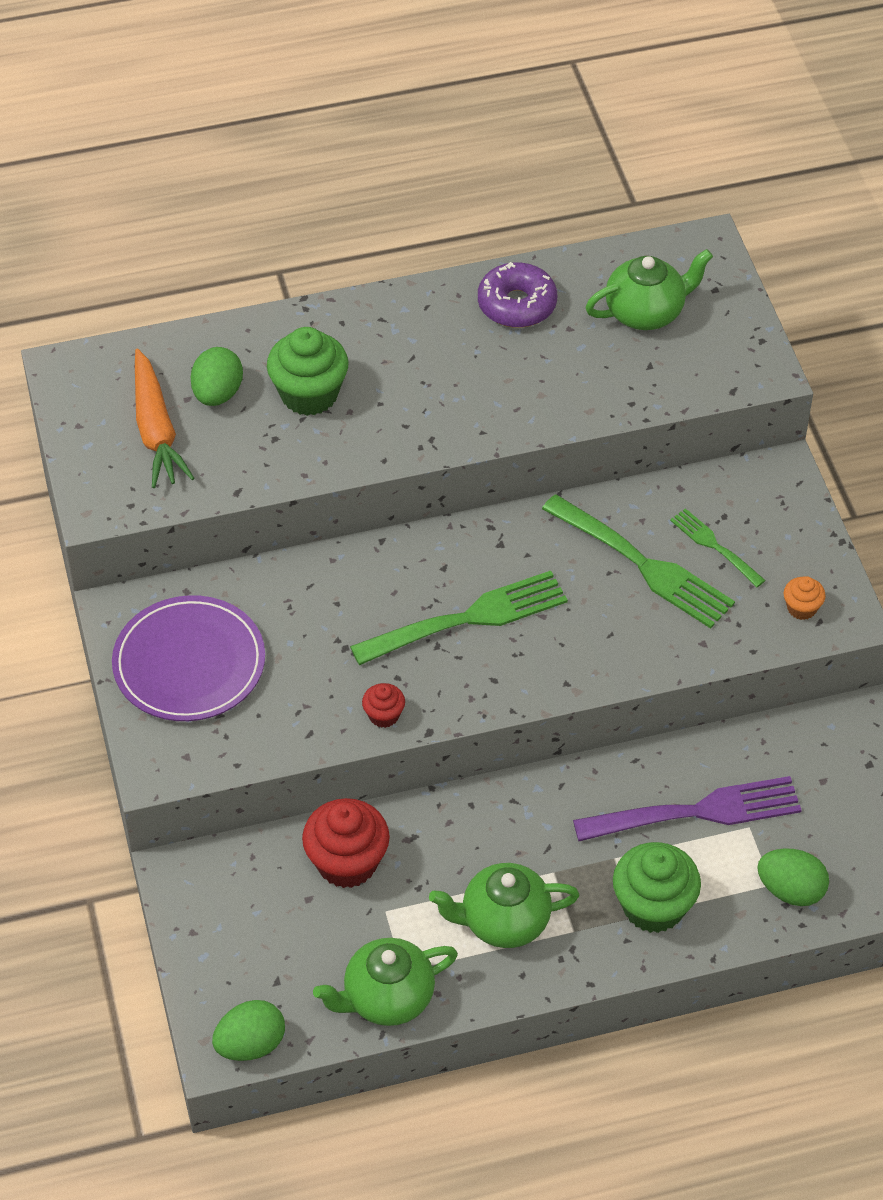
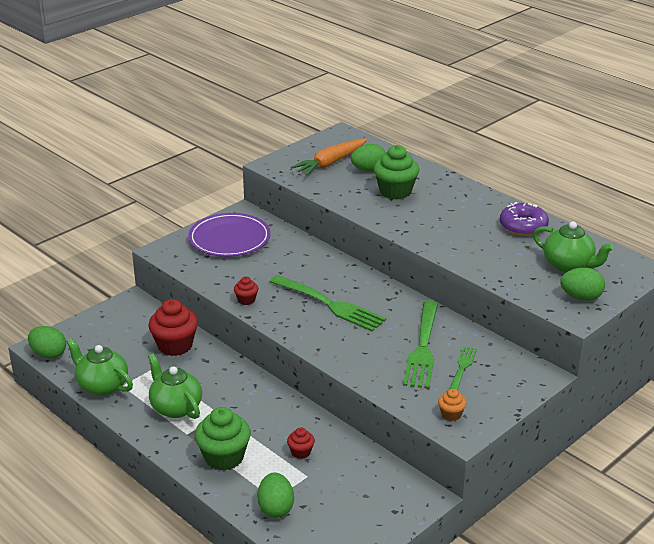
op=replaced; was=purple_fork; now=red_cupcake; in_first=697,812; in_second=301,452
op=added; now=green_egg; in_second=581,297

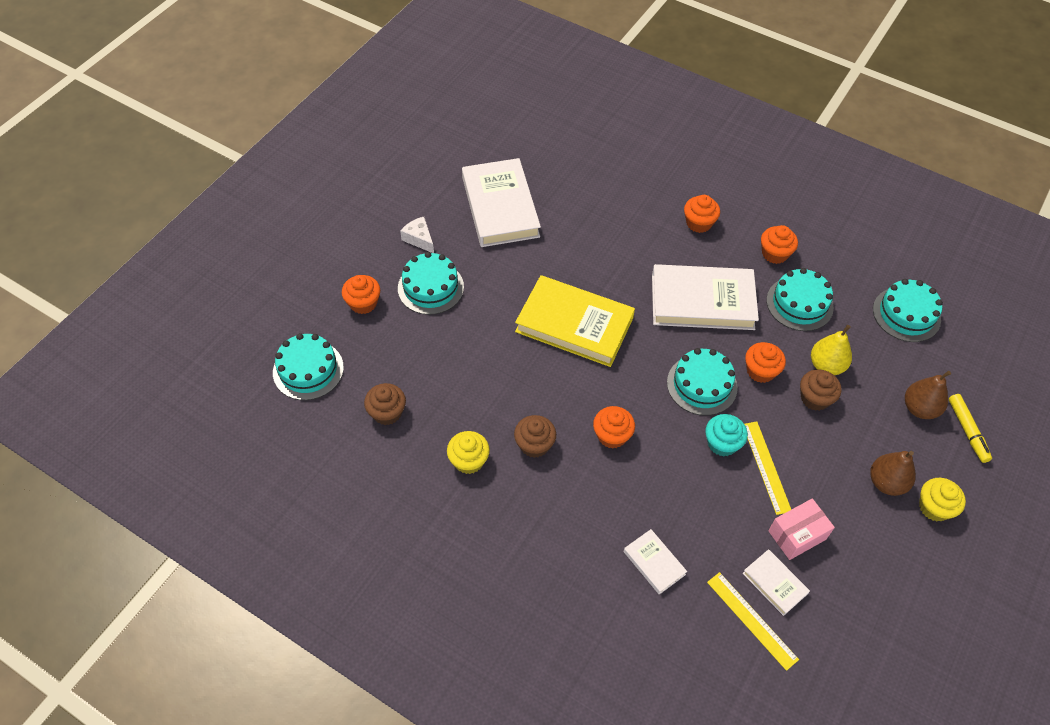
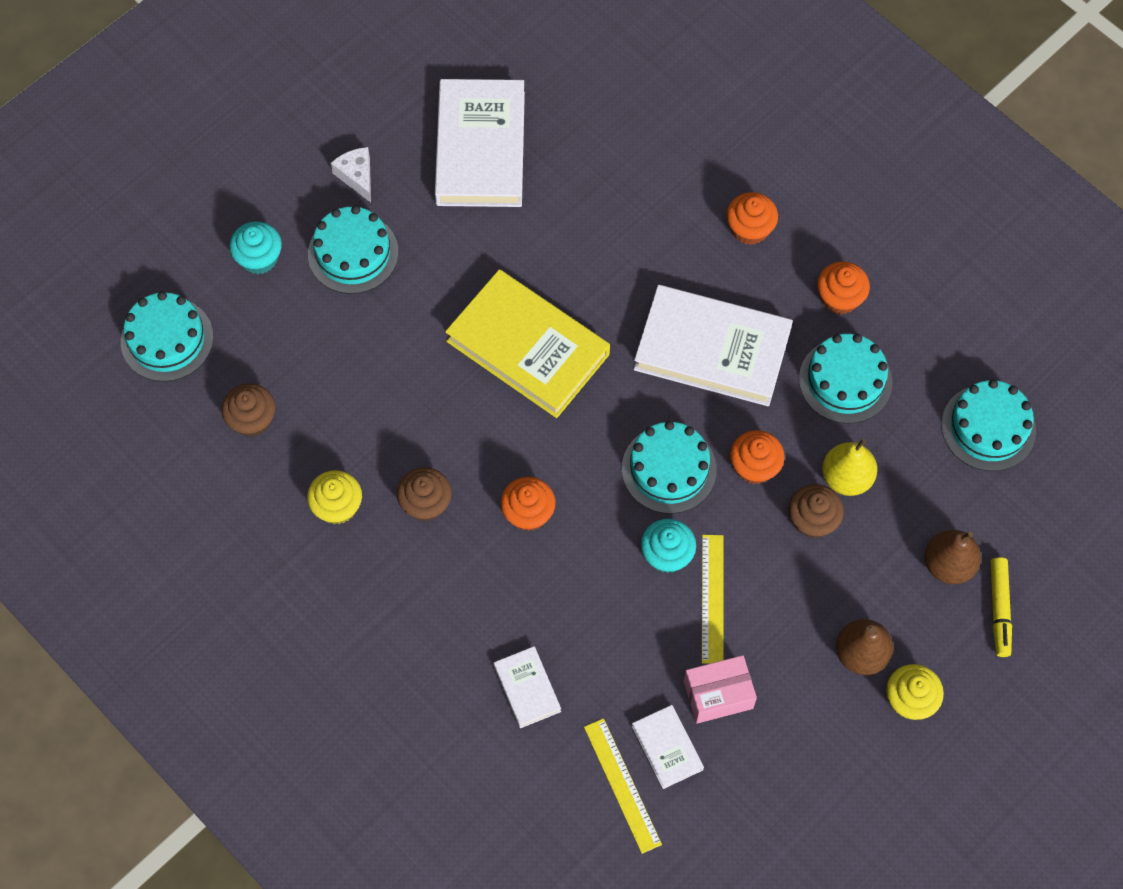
op=recoloured; was=orange_cupcake; now=turquoise_cupcake; in_first=363,303; in_second=259,258

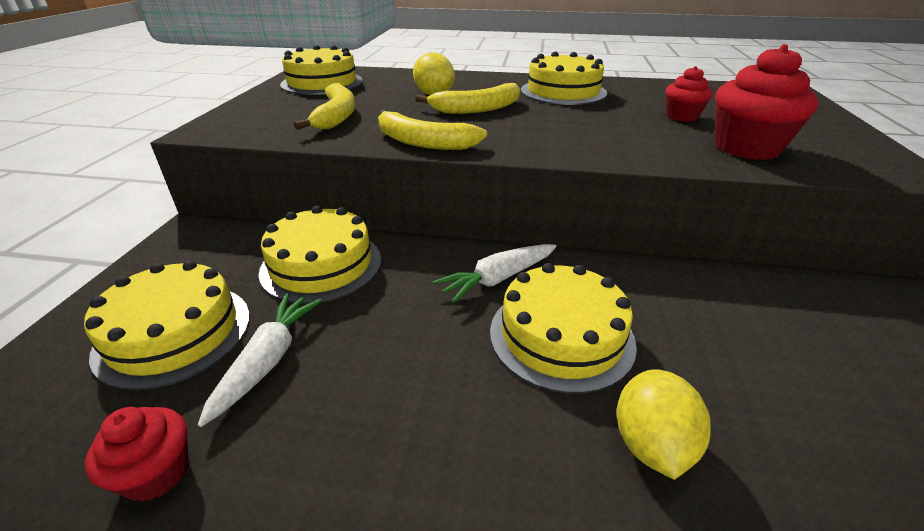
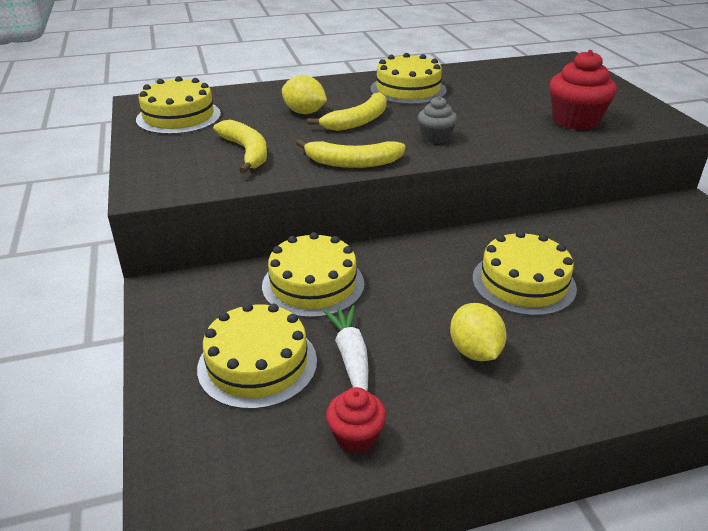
op=removed; was=red_cupcake; in_first=681,116
op=removed; was=white_carrot; in_first=498,279
op=moved; was=yellow_lemon; in_first=651,444; in_second=475,351
op=added; now=grey_cupcake; in_second=435,138

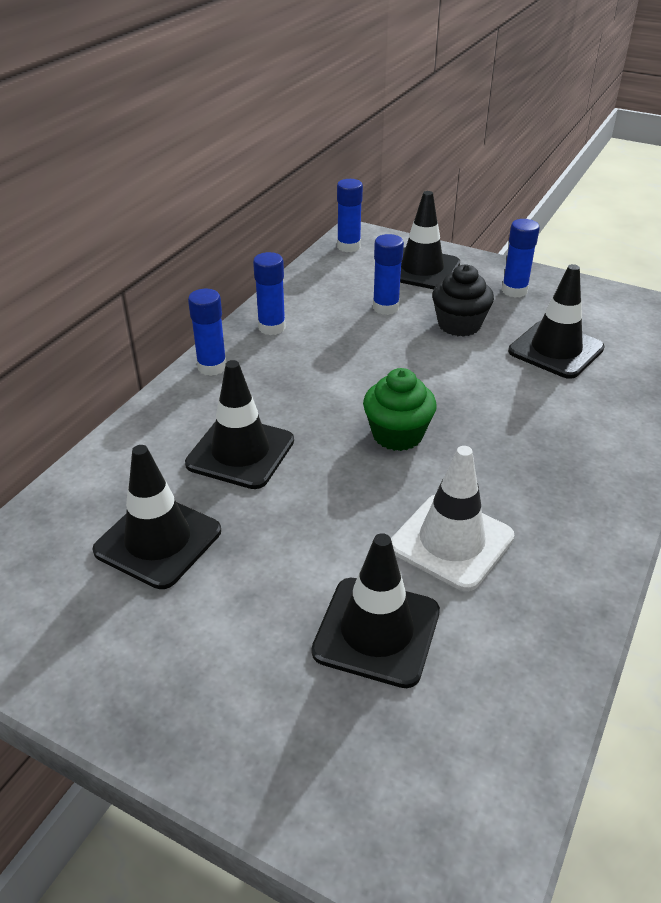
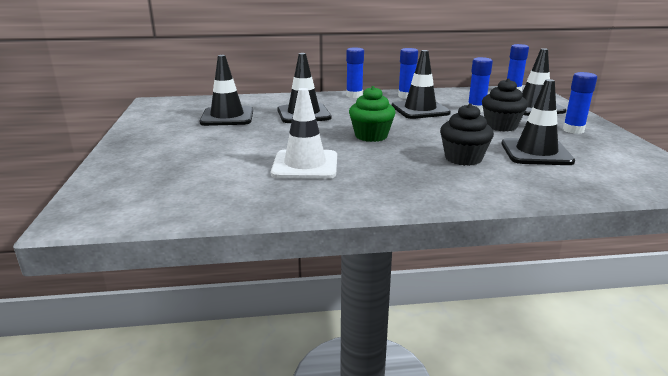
op=moved; was=black_traffic_cone; in_first=376,631; in_second=420,110
op=added; now=black_cupcake; in_second=463,158

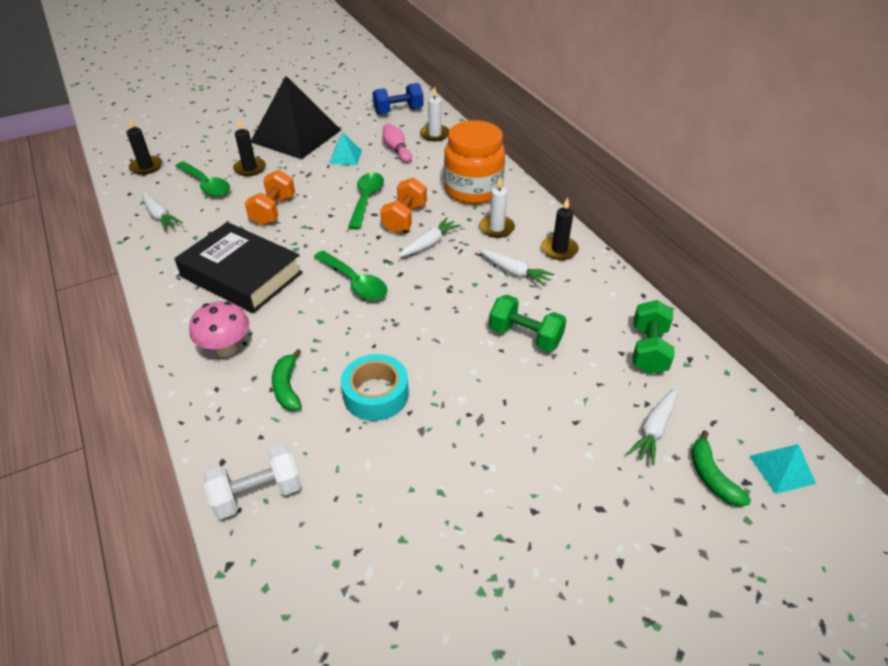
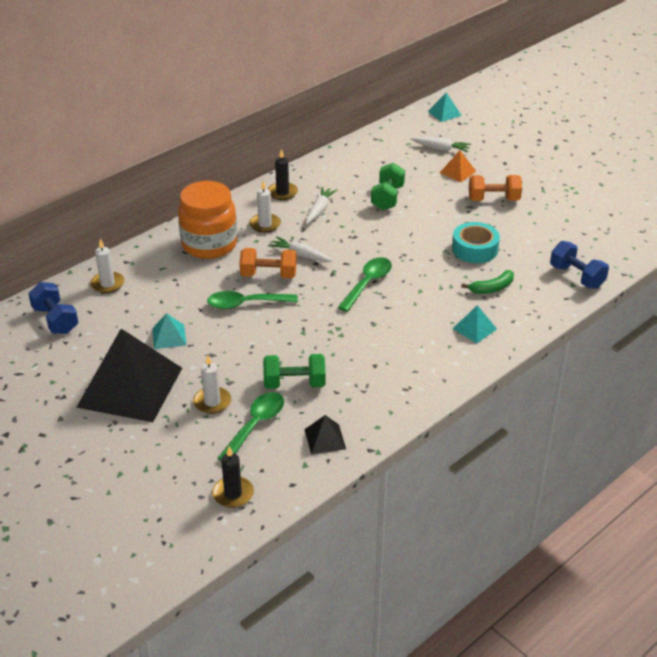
op=recoloured; was=black_candle; now=white_candle; in_first=250,168; in_second=212,402
op=removed; was=pink_bowling_pin; in_first=397,150
op=moved; was=orange_dumbbell; in_first=273,210; in_second=493,199
op=replaced; was=white_carrot; now=black_pyramid; in_first=160,216; in_second=325,439
op=removed; was=black_book; in_first=242,275
op=moved; was=green_dumbbell; in_first=648,350; in_second=294,383
op=replaced; was=pink_mushroom; now=turquoise_pyramid; in_first=226,349; in_second=474,328
op=removed; was=green_banana; in_first=711,476
op=recoloured; was=white_dumbbell; now=blue_dumbbell; in_first=257,493; in_second=576,276
op=added; now=orange_pyramid; in_second=457,172

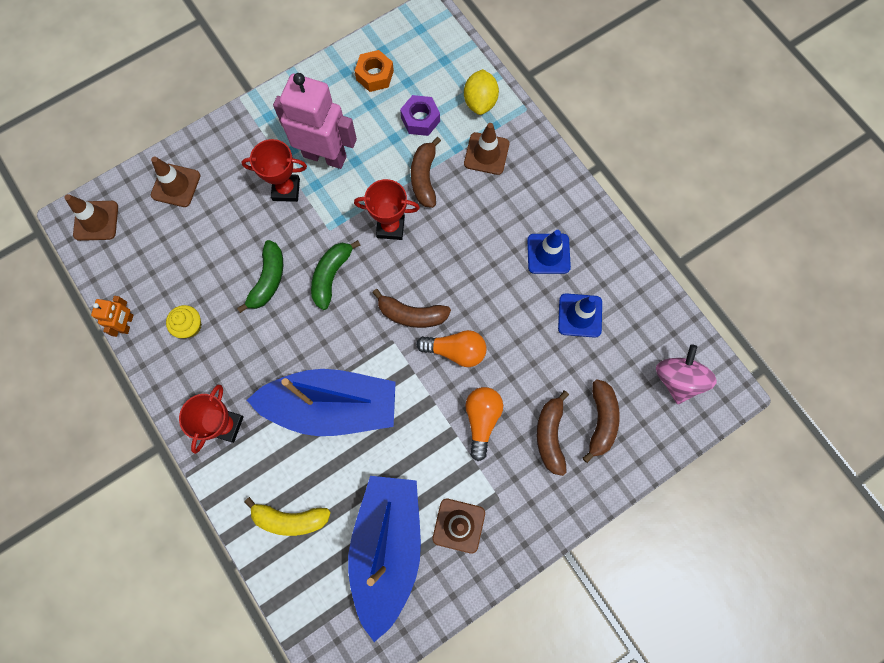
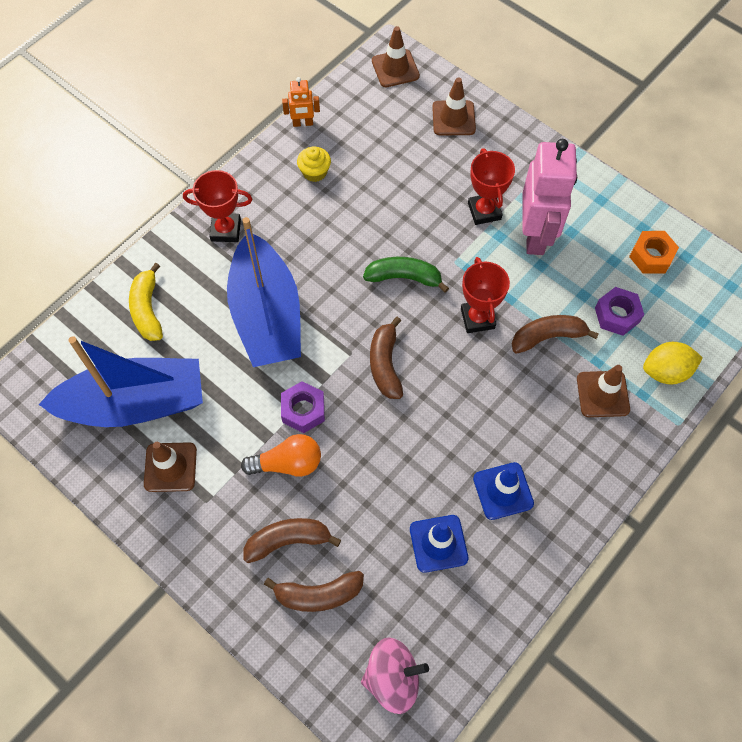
op=removed; was=green_banana; in_first=268,280
op=removed; was=orange_light_bulb; in_first=456,351
op=added; now=purple_nut; in_second=303,410

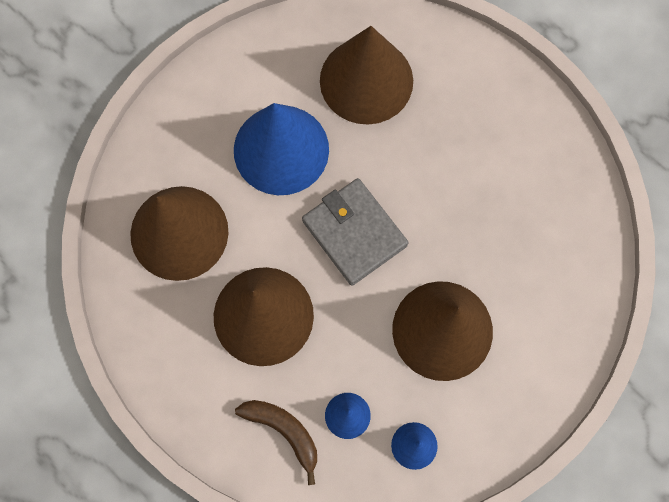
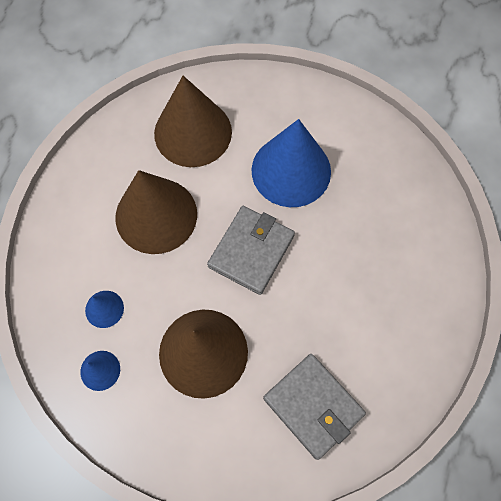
op=removed; was=brown_cone; in_first=366,80
op=removed; was=brown_banana; in_first=284,431
op=added; now=grey_wallet; in_second=313,406

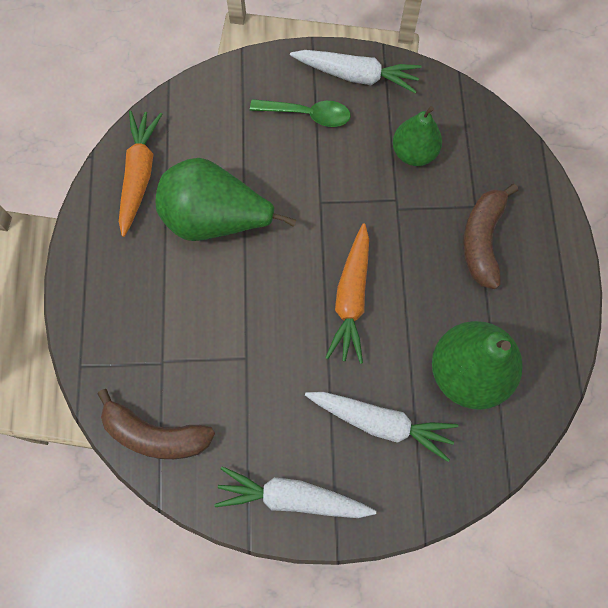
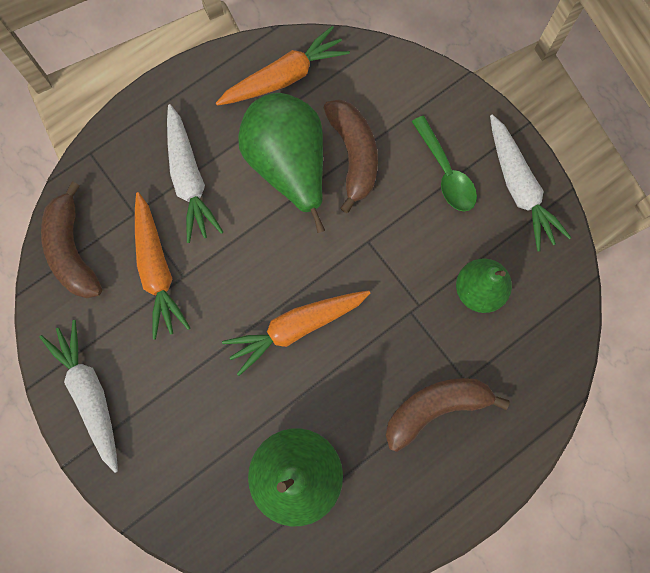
op=moved; was=white_carrot; in_first=381,422; in_second=189,179
op=added; now=brown_banana; in_second=353,155
op=added; now=orange_carrot; in_second=157,270

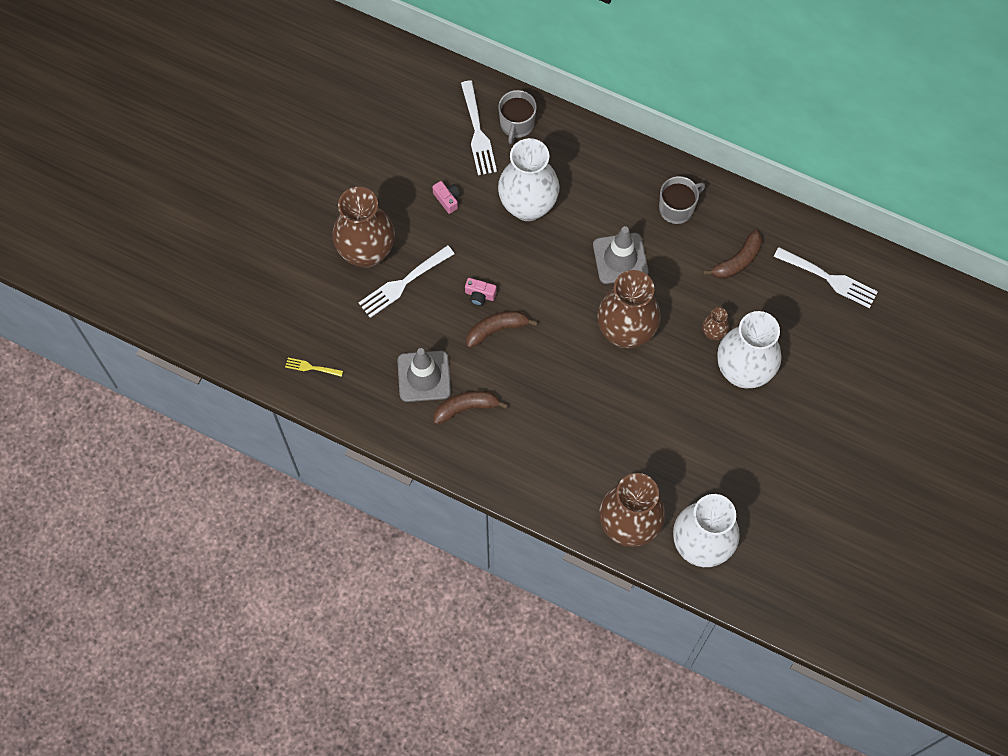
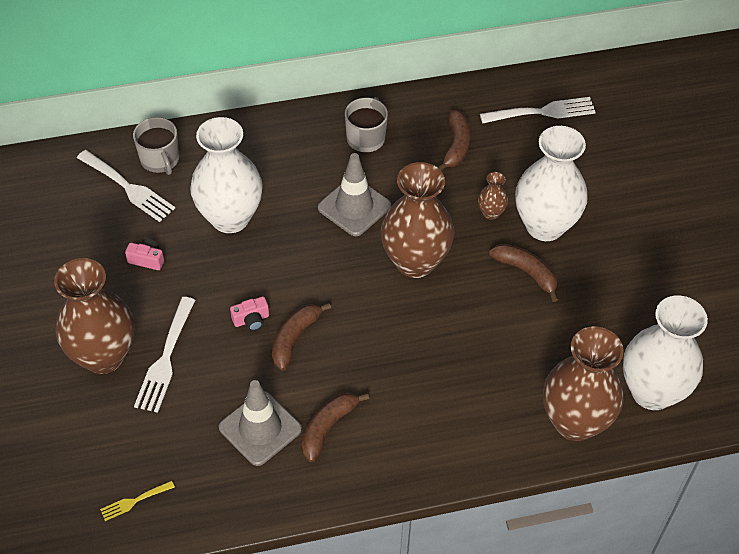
op=added; now=brown_banana; in_second=526,272

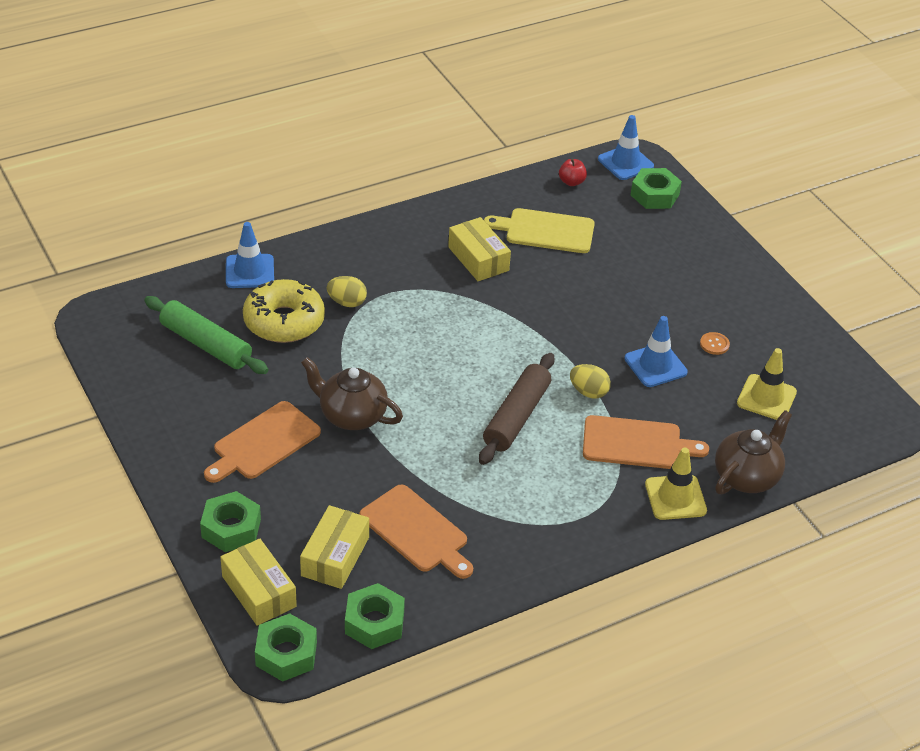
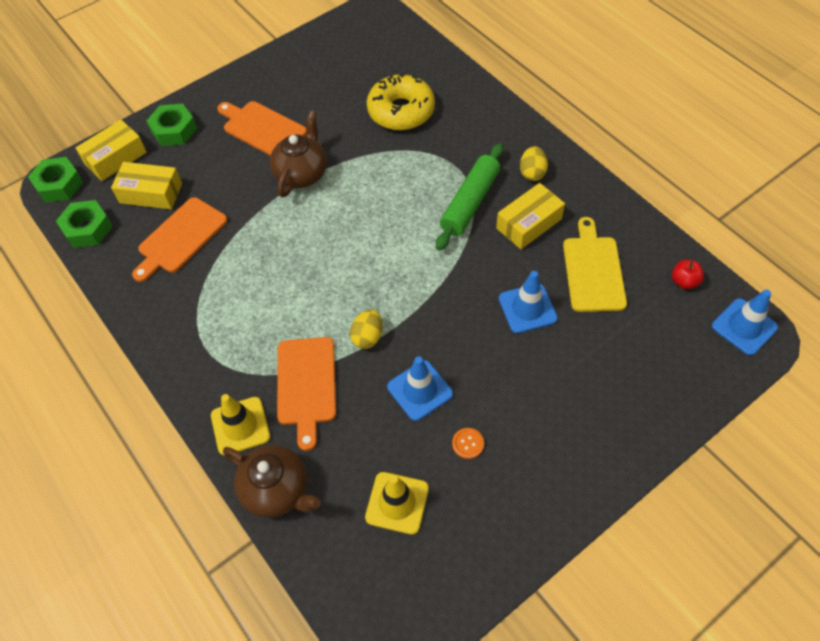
op=removed; was=green_nut; in_first=654,195
op=moved; was=blue_traffic_cone; in_first=250,271; in_second=527,308
op=moved; was=yellow_egg; in_first=347,302; in_second=532,173
op=moved; was=green_rolling_pin; in_first=206,344; in_second=470,202
op=removed; was=brown_rolling_pin; in_first=516,417

